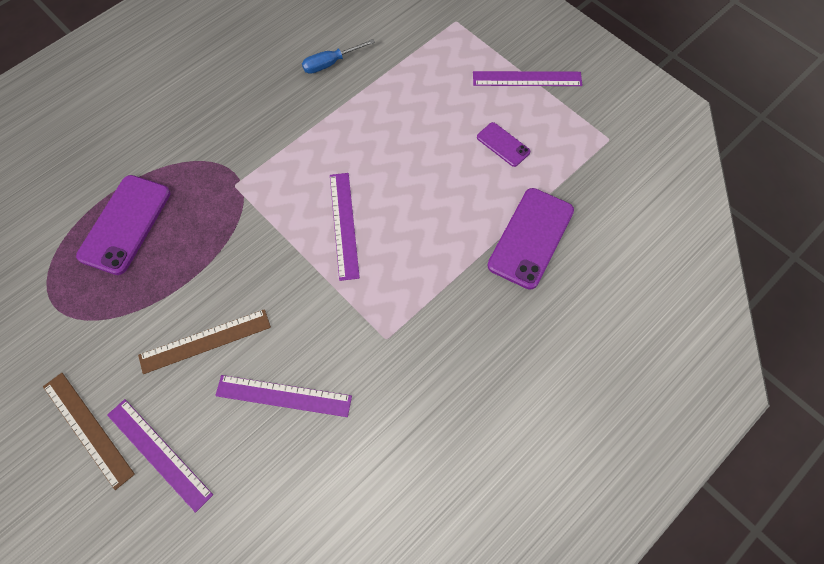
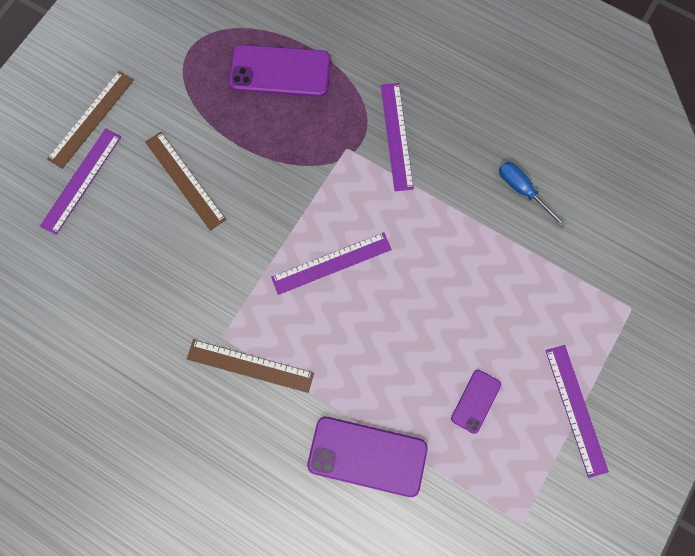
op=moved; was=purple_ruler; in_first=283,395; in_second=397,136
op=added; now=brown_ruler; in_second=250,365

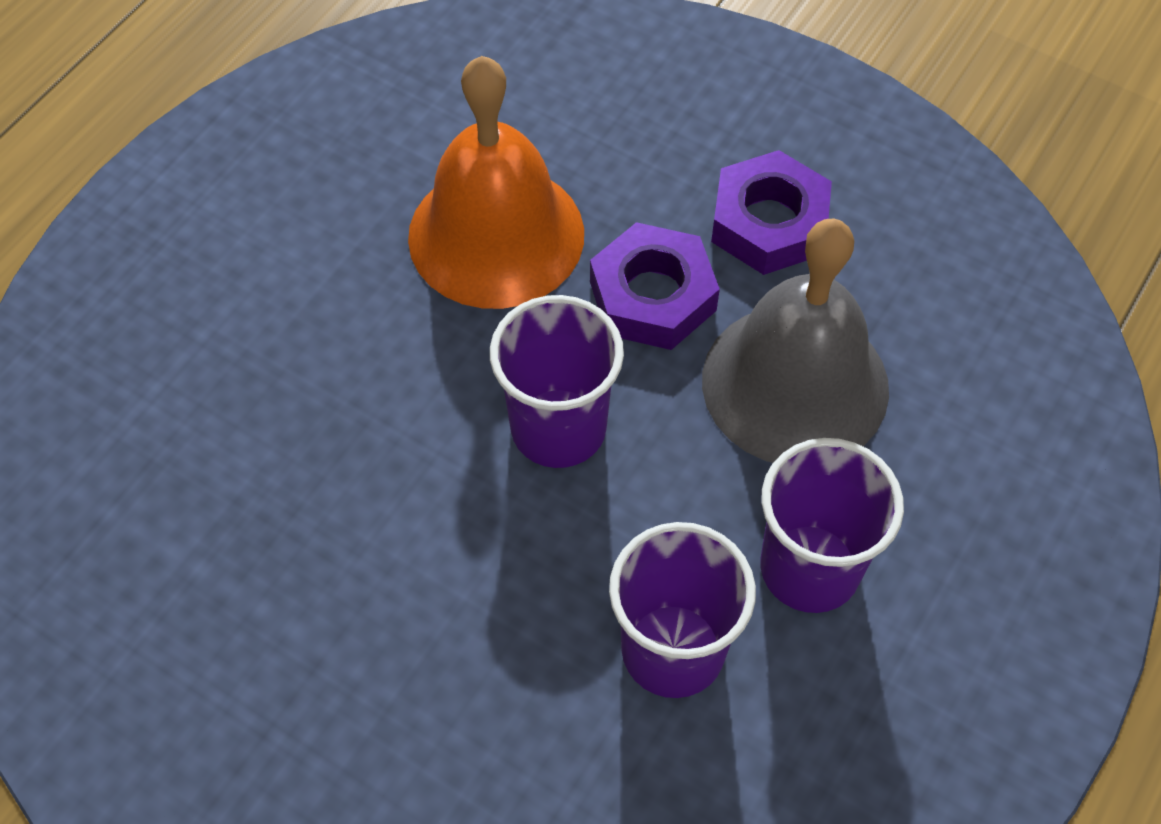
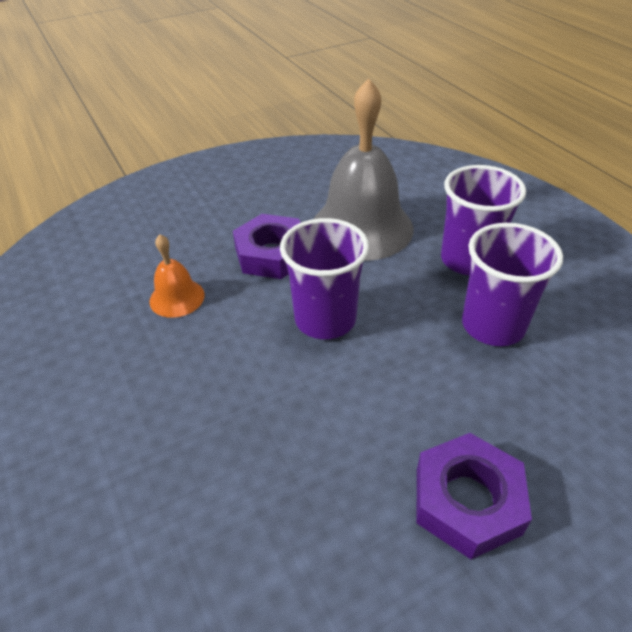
op=resized; was=orange_bell; in_first=496,235; in_second=177,298; ratio=0.47
op=moved; was=purple_nut; in_first=769,223; in_second=467,501

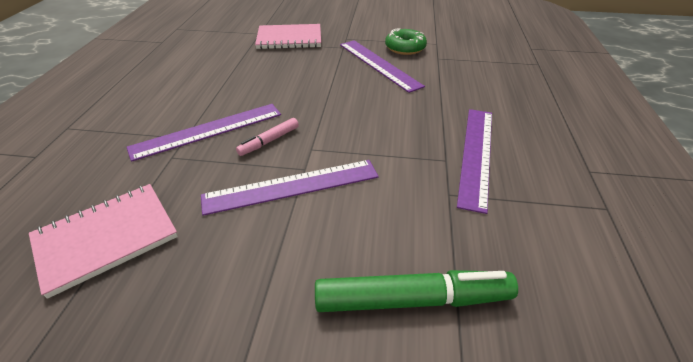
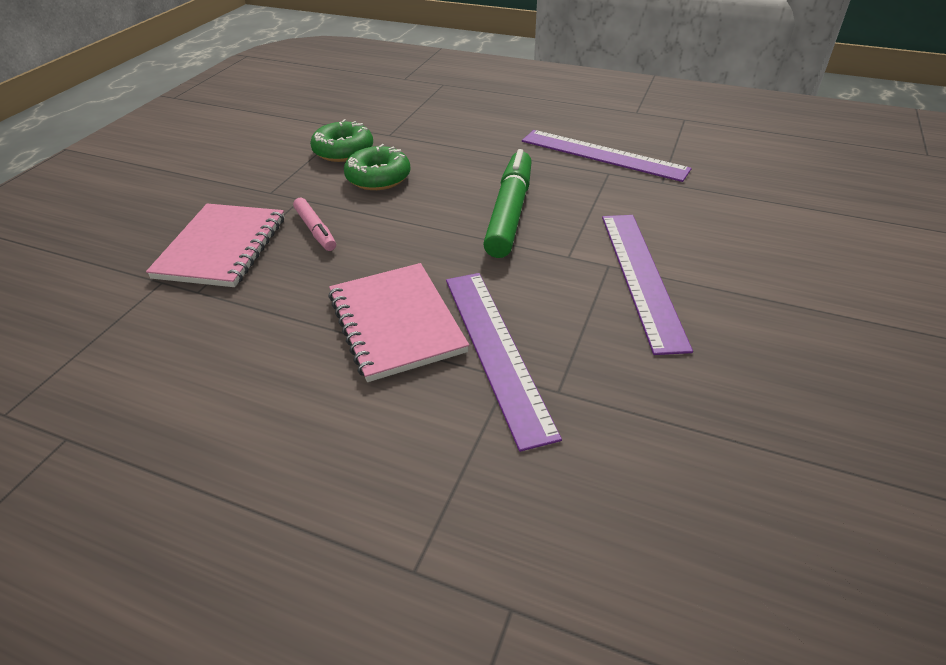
op=replaced; was=purple_ruler; now=green_donut; in_first=378,64; in_second=378,177
op=moved; was=pink_marker; in_first=269,141; in_second=315,230
op=moved; was=pink_notebook; in_first=106,238; in_second=396,323
op=moved; was=green_marker; in_first=412,299; in_second=510,212

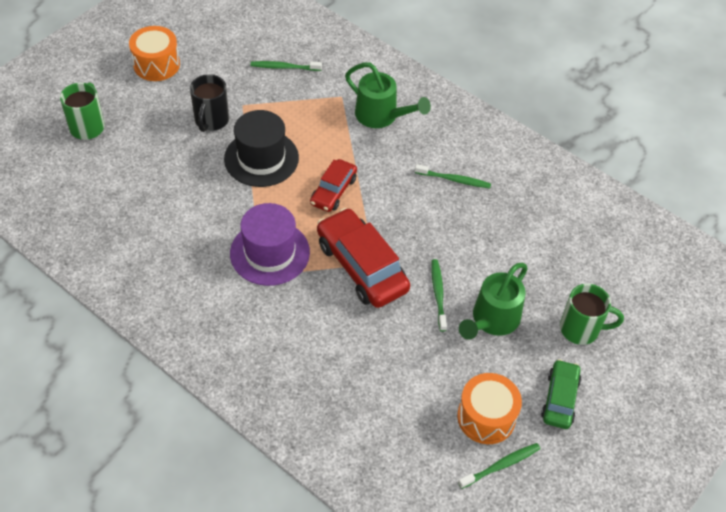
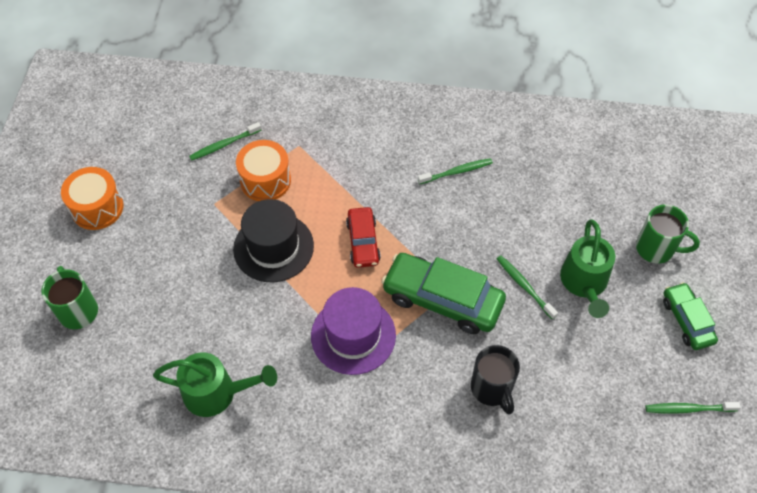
op=moved; was=green_watering_can; in_first=382,116; in_second=218,393
op=moved; was=black_mug; in_first=211,121; in_second=492,389
op=recoloured; was=red_car; now=green_car; in_first=362,266; in_second=442,299
op=turned; was=green_mug; in_first=581,329; in_second=656,248; clockwise=45
op=moved; was=orange_drum; in_first=486,417; in_second=265,180
op=turned; was=green_toothbrush; in_first=501,465; in_second=688,409; clockwise=-120

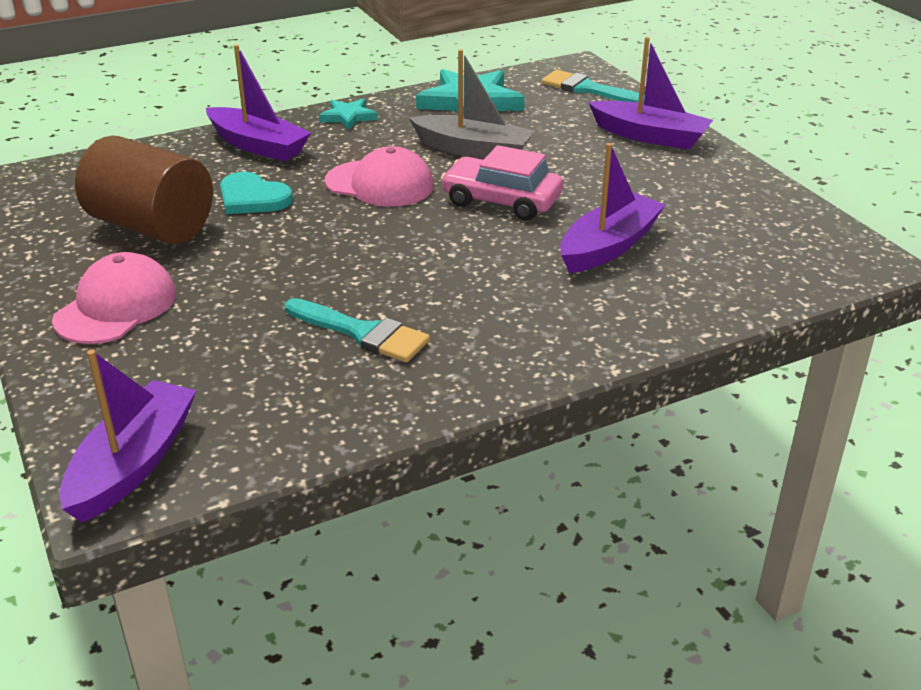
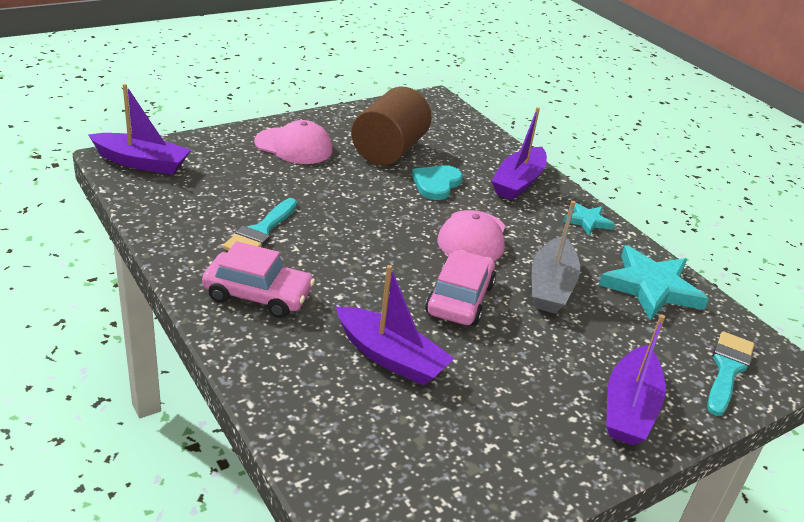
op=added; now=pink_car; in_second=258,295

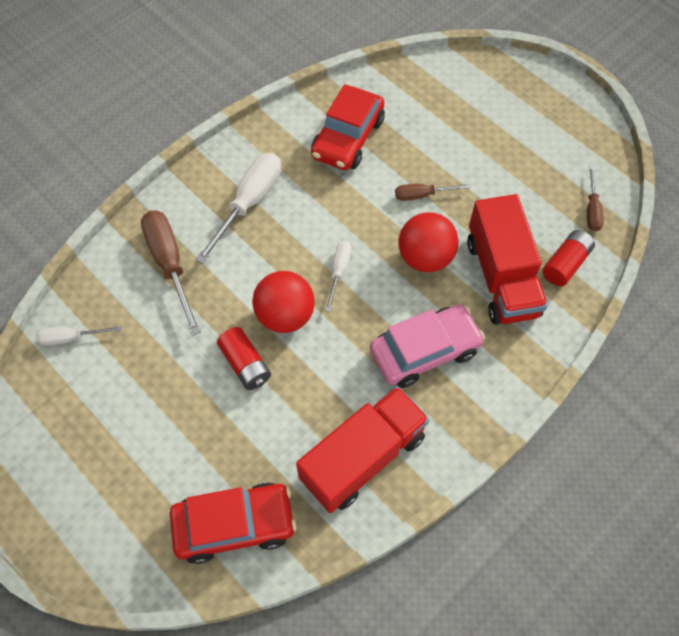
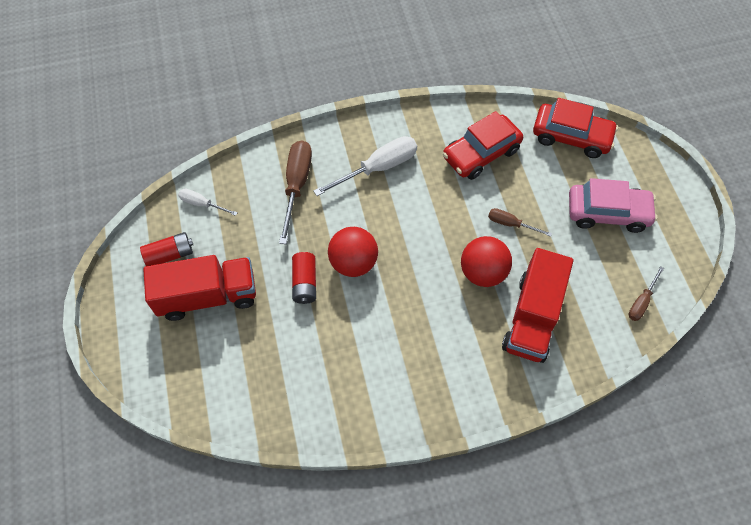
op=moved; was=red_battery; in_first=565,264; in_second=170,255
op=removed; was=white_screwdriver; in_first=339,271
op=moved; was=pink_car; in_first=425,351; in_second=607,213
op=moved; was=red_truck; in_first=363,457; in_second=207,296
op=moved; was=red_car; in_first=234,525; in_second=571,136

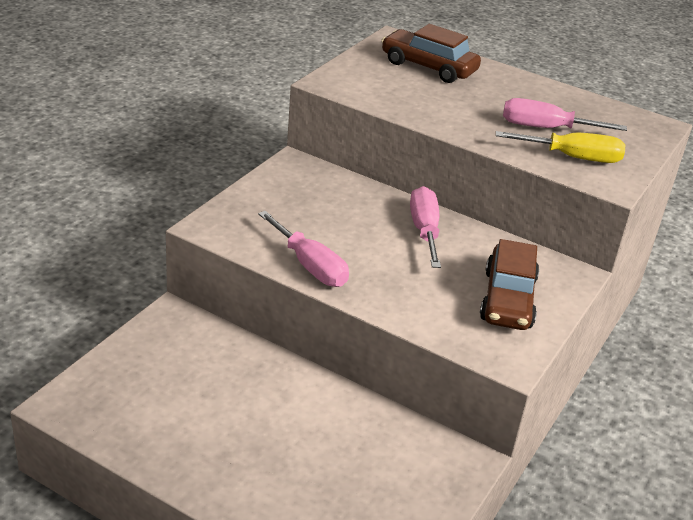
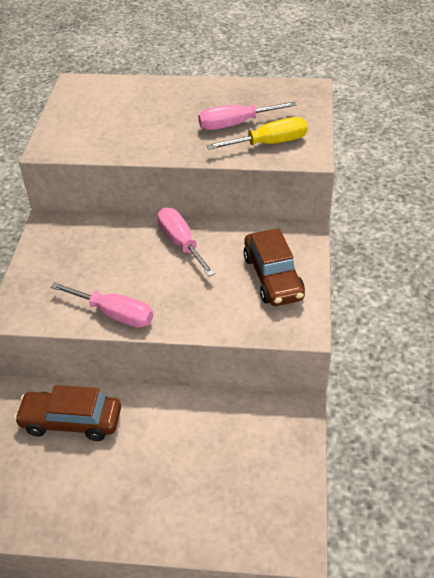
op=moved; was=brown_car; in_first=428,67; in_second=71,421

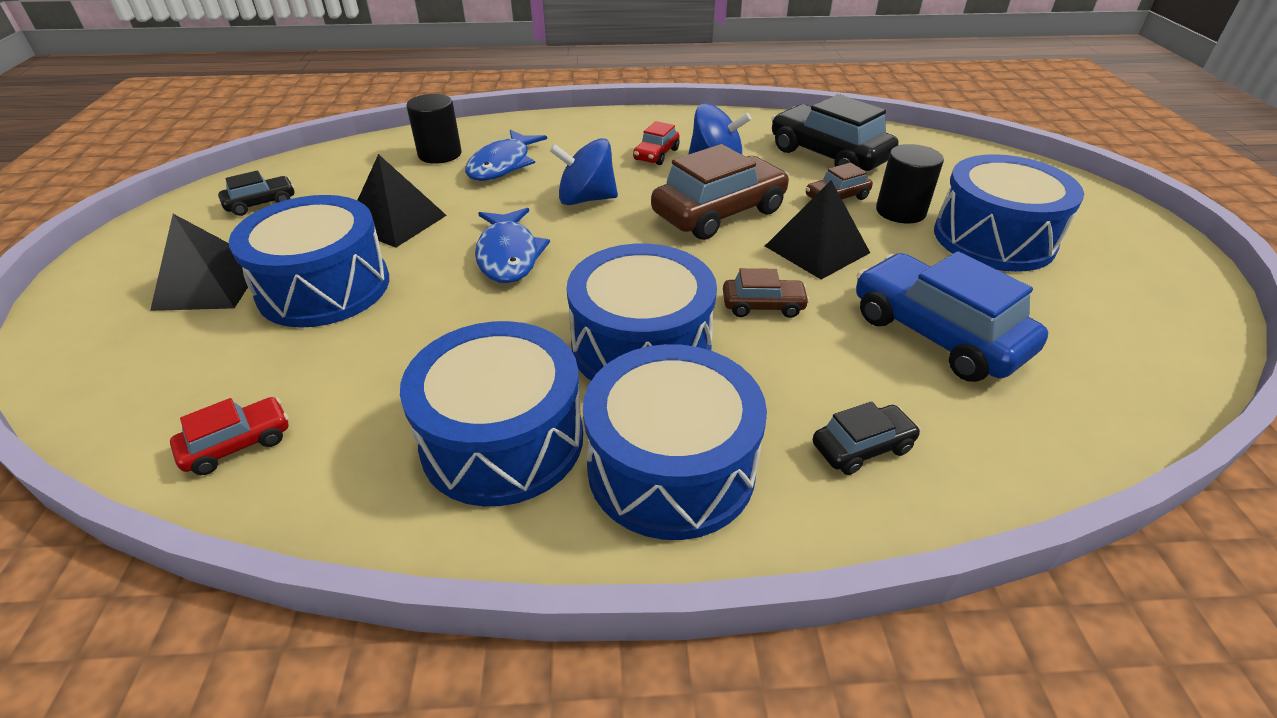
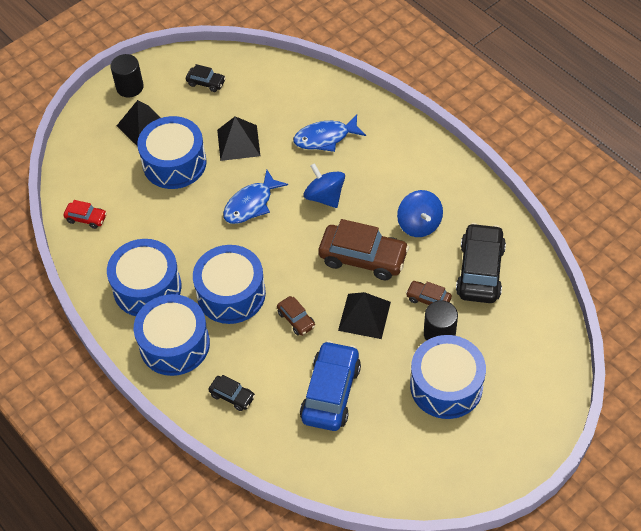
op=moved; was=black_cylinder; in_first=440,154; in_second=130,87
op=removed; was=red_car; in_first=656,154

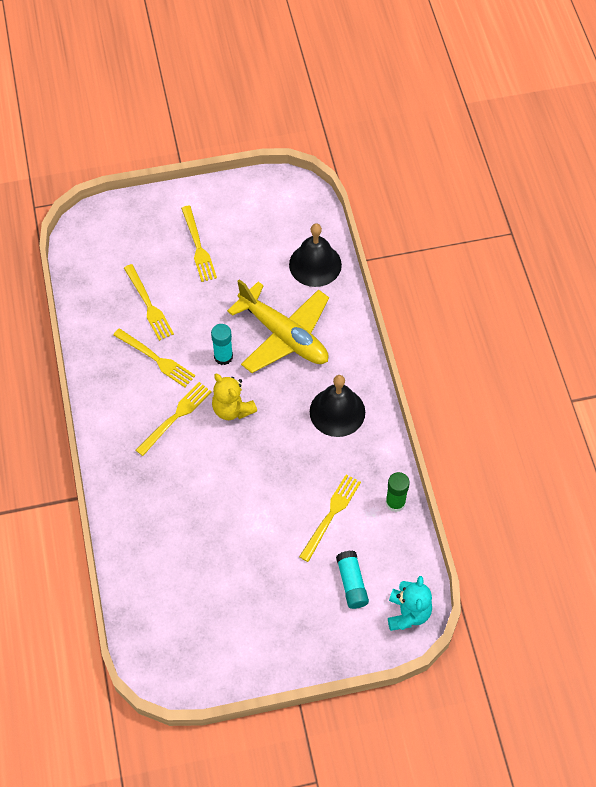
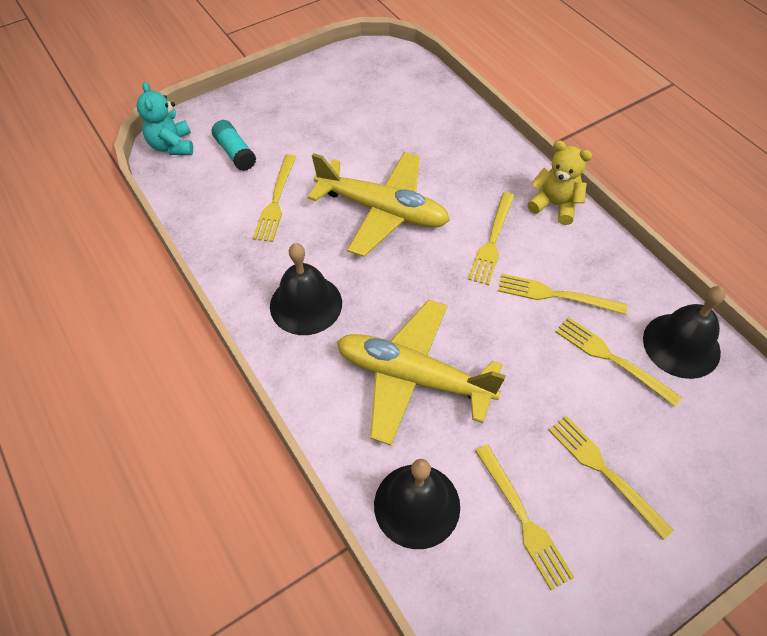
op=removed; was=turquoise_glue_stick; in_first=223,357
op=moved; was=yellow_teddy_bear; in_first=232,409; in_second=555,205
op=removed; was=green_glue_stick; in_first=395,502
op=added; now=yellow_plane; in_second=382,211
op=added; now=black_bell; in_second=681,345
op=added; now=yellow_fork; in_second=523,519

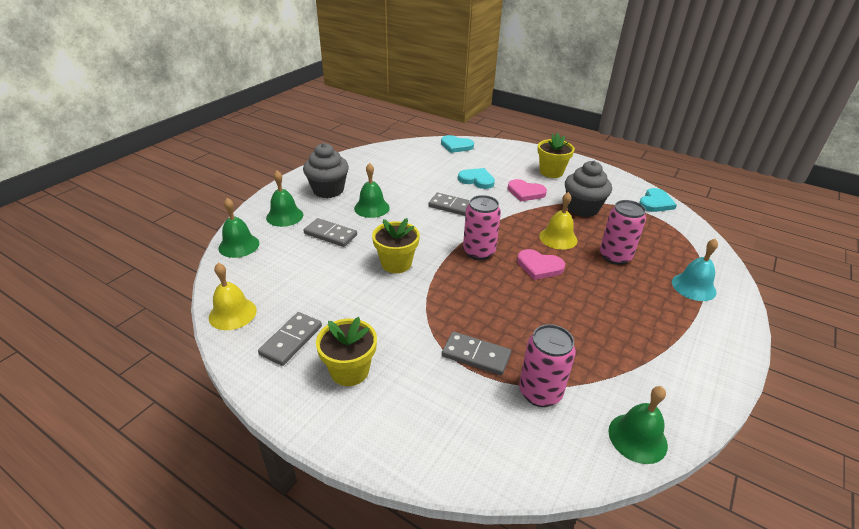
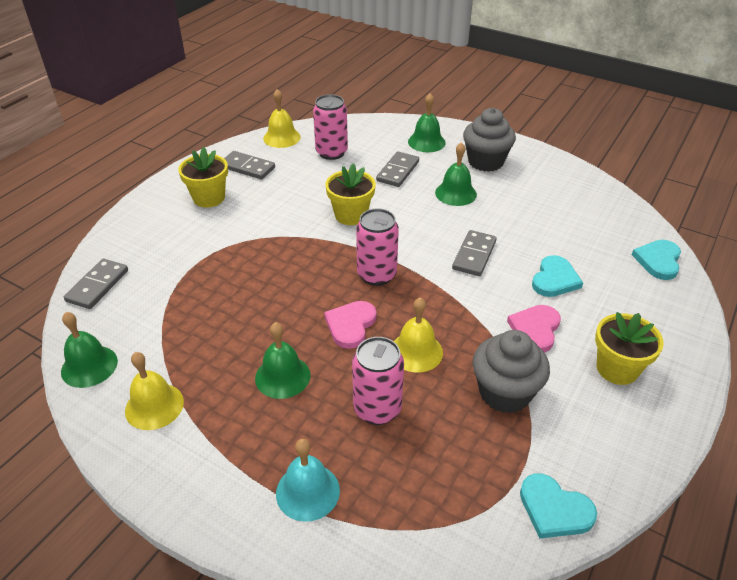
op=moved; was=green_bell; in_first=239,245; in_second=282,376
op=moved; was=pink_can; in_first=540,392; in_second=331,152
op=moved; was=grey_domino; in_first=476,355; in_second=98,286
op=added; now=yellow_bell; in_second=154,406

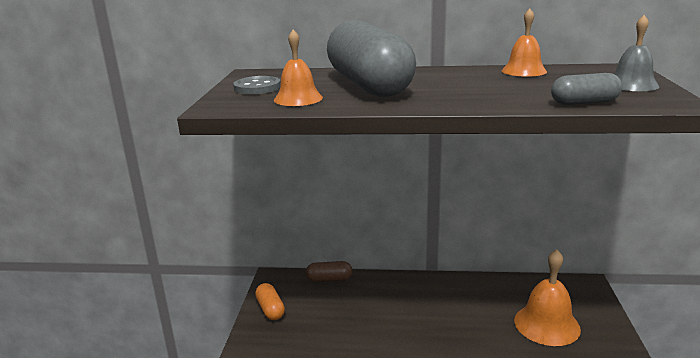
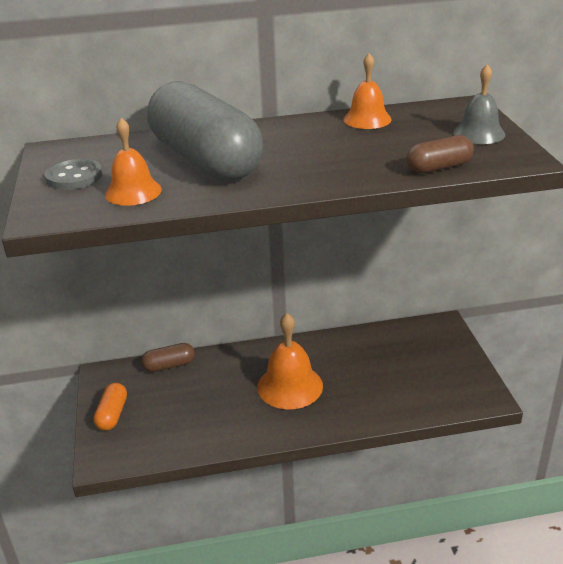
op=recoloured; was=grey_capsule; now=brown_capsule; in_first=584,102; in_second=439,167
op=moved; was=orange_bell; in_first=546,324; in_second=290,386
op=turned; was=orange_capsule; in_first=270,309; in_second=112,414; clockwise=45

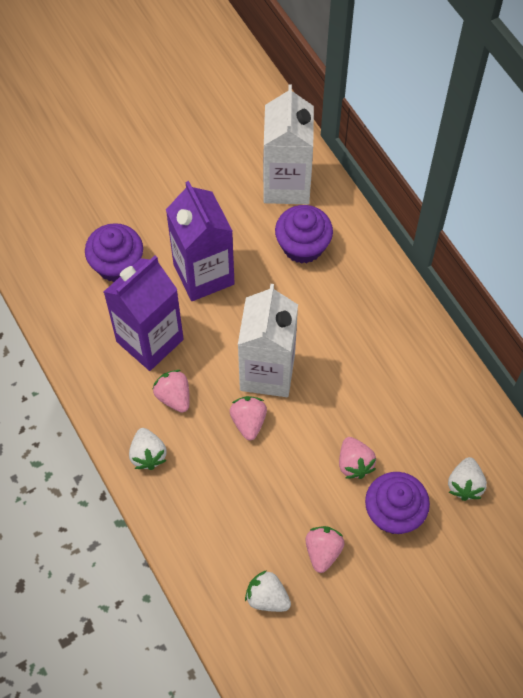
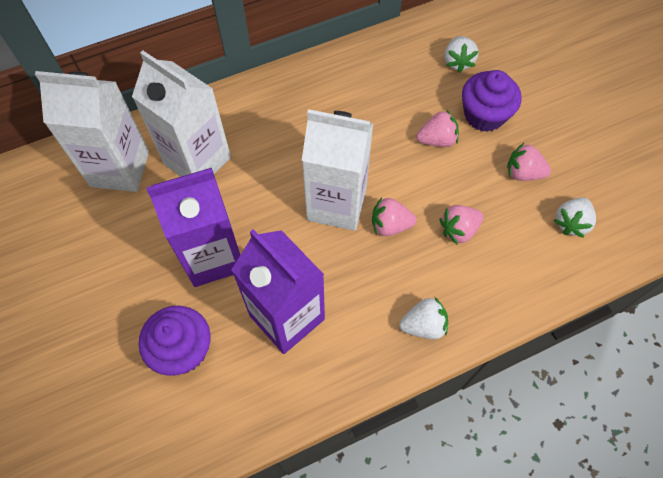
op=replaced; was=purple_cupcake; now=white_carton; in_first=303,246; in_second=197,161
op=moved; was=pink_strawberry; in_first=174,397; in_second=458,230
op=turned; was=white_strawberry; in_first=465,484; in_second=457,62; clockwise=75

